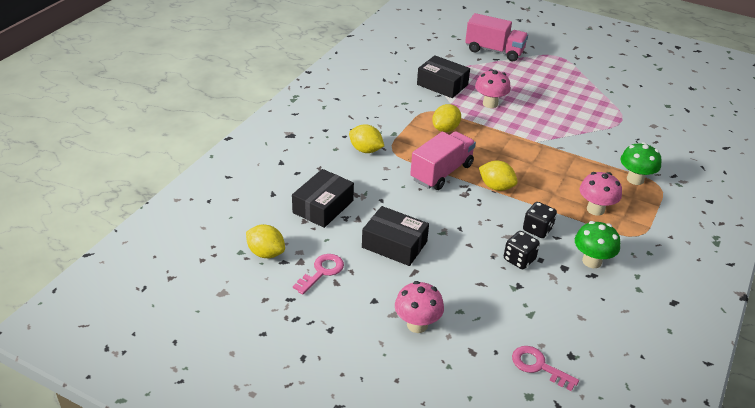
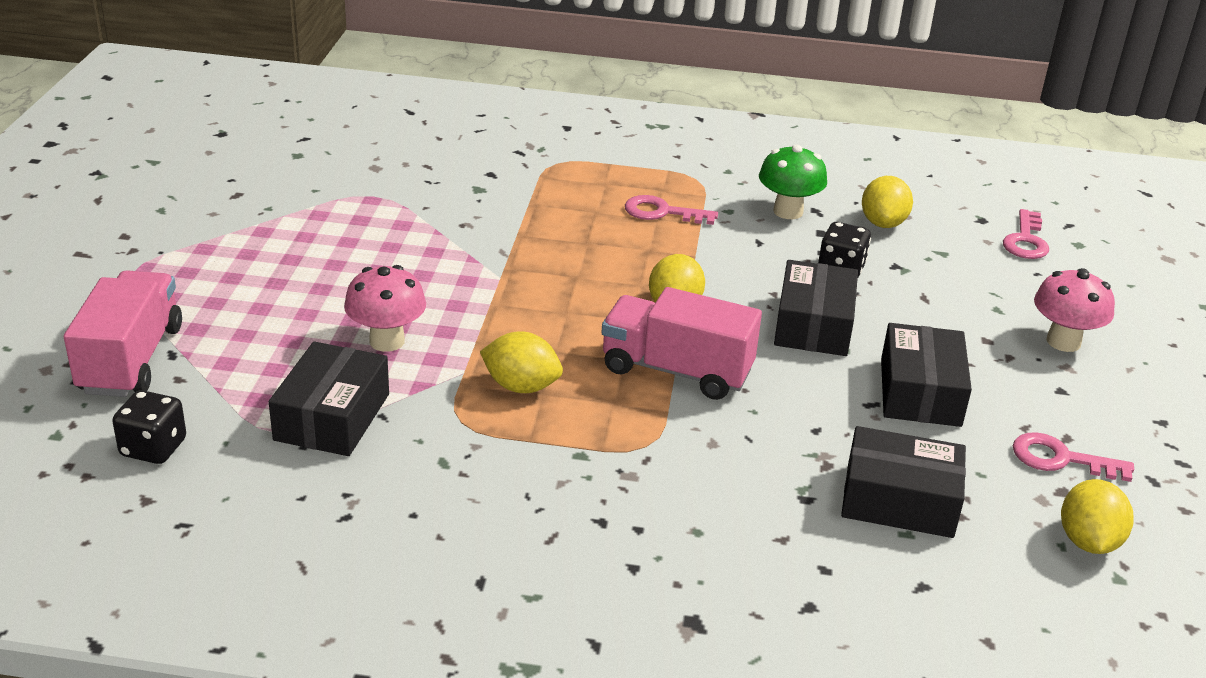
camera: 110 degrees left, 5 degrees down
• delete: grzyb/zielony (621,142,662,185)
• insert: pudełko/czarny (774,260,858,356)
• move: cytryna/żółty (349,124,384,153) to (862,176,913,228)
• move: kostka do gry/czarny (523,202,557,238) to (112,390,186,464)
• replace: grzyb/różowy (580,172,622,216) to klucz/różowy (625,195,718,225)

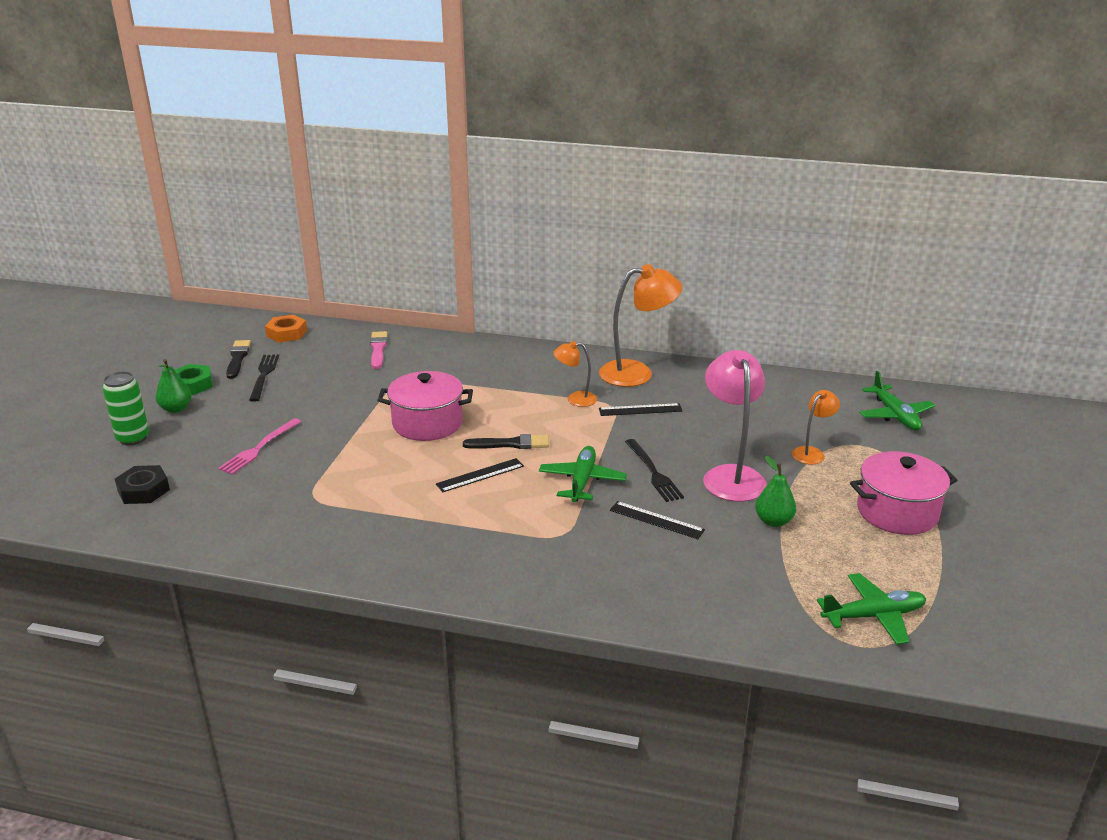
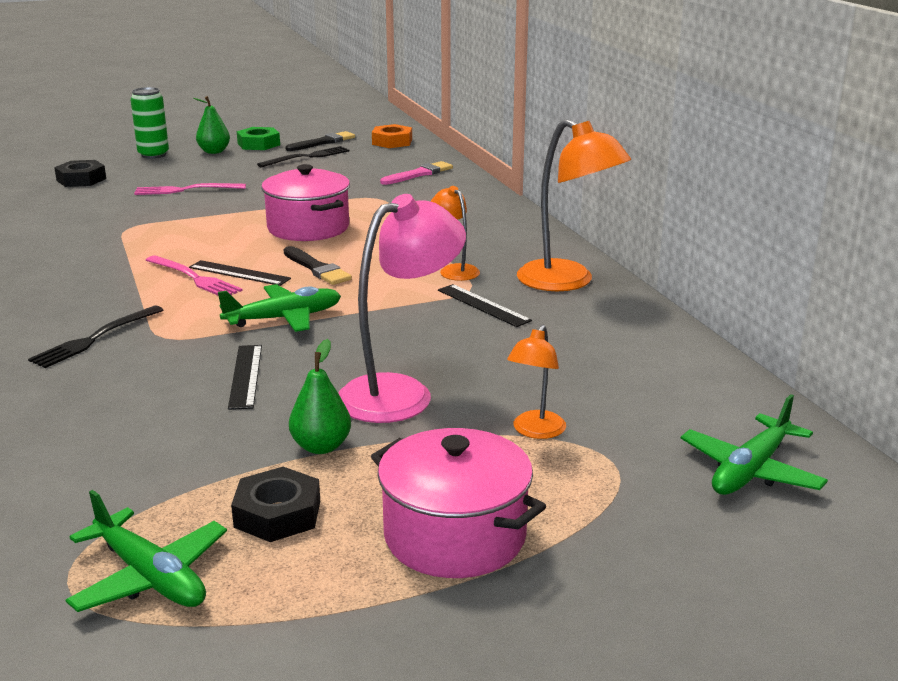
camera: 55 degrees right, 5 degrees down
• insert: widelec/różowy (146,255,243,295)
• insert: nakrętka/czarny (231,467,320,542)
• move: widelec/czarny (625,439,684,502) to (28,306,163,368)
• rotate: lampka/pomarańczowy (792,390,840,465) = (507,325,566,439) 105 degrees clockwise

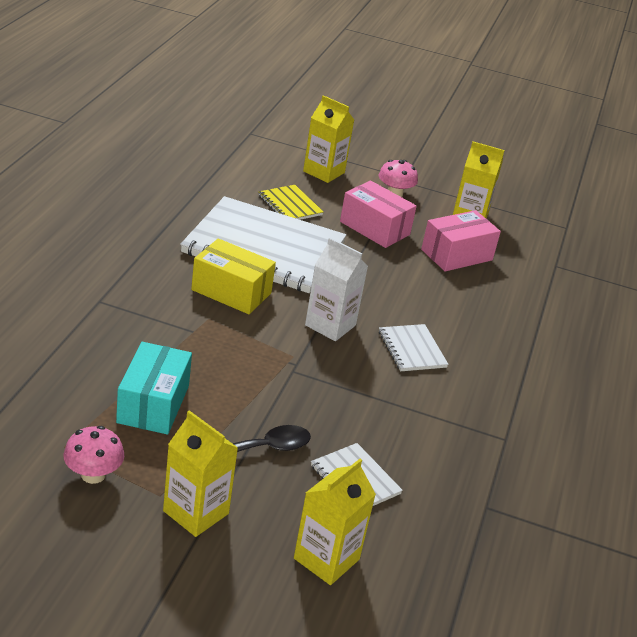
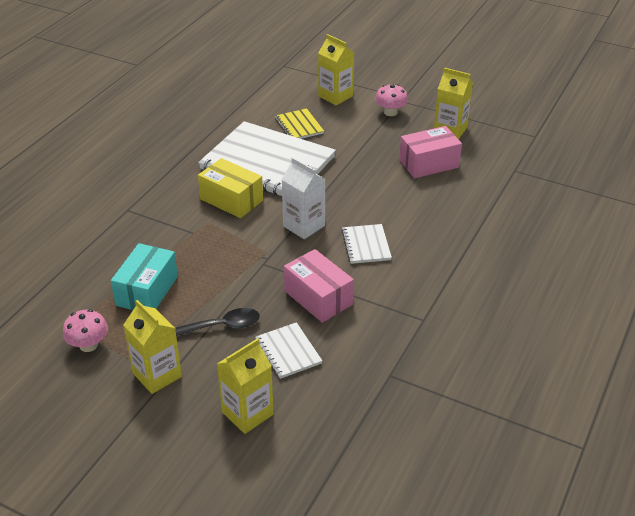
camera: 15 degrees right, 5 degrees up
• move: pudełko/różowy (340,180,417,248) to (284,249,354,323)

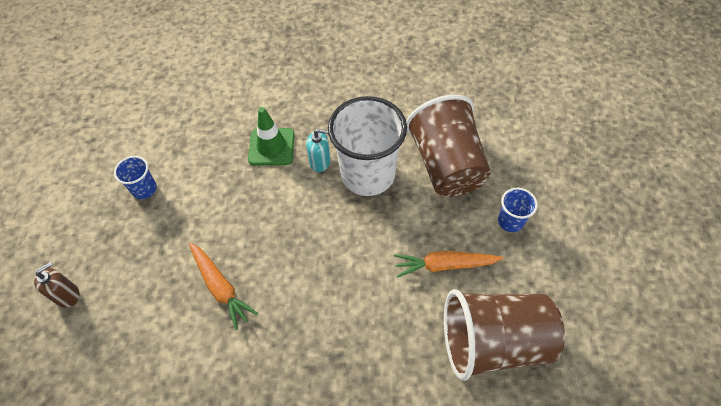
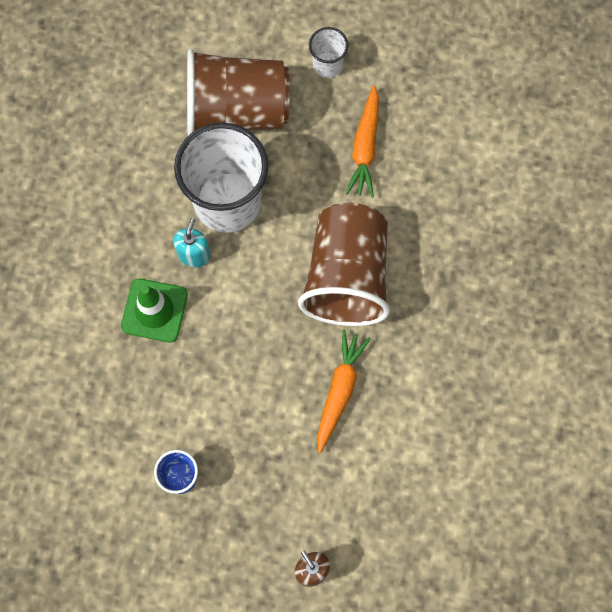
camera: 80 degrees left, 15 degrees up
• move: szklanka/brązowy (444,289,565,381) to (298,203,390,326)
• recolor: szklanka/niebieski (498,188,538,232) to szklanka/biały (309,27,349,78)
• rotate: marchewka/pomarańczowy (189,243,258,330) = (317,330,371,453) 45 degrees counterclockwise

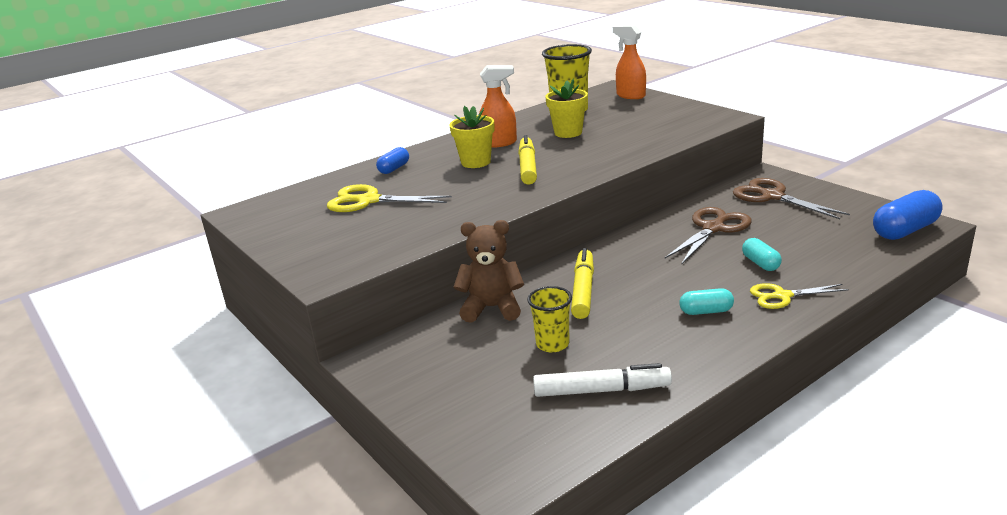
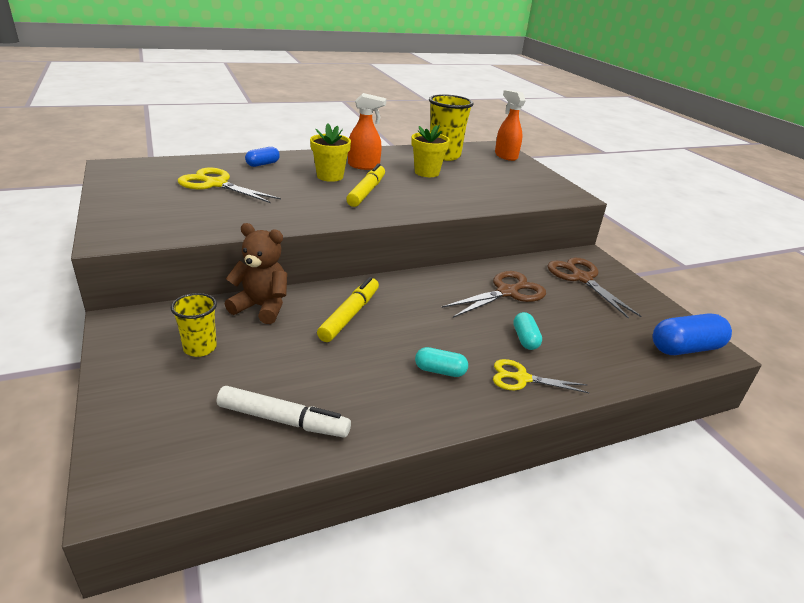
camera: 10 degrees right, 5 degrees up
• move: szklanka/żółty (527,286,572,353) to (171,293,217,357)

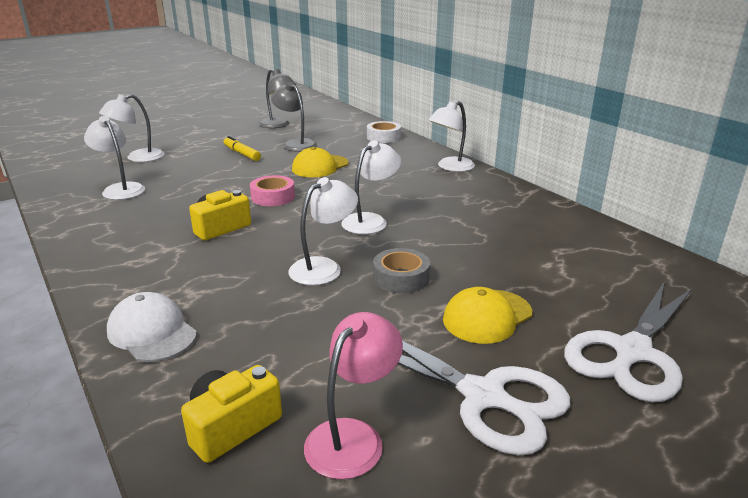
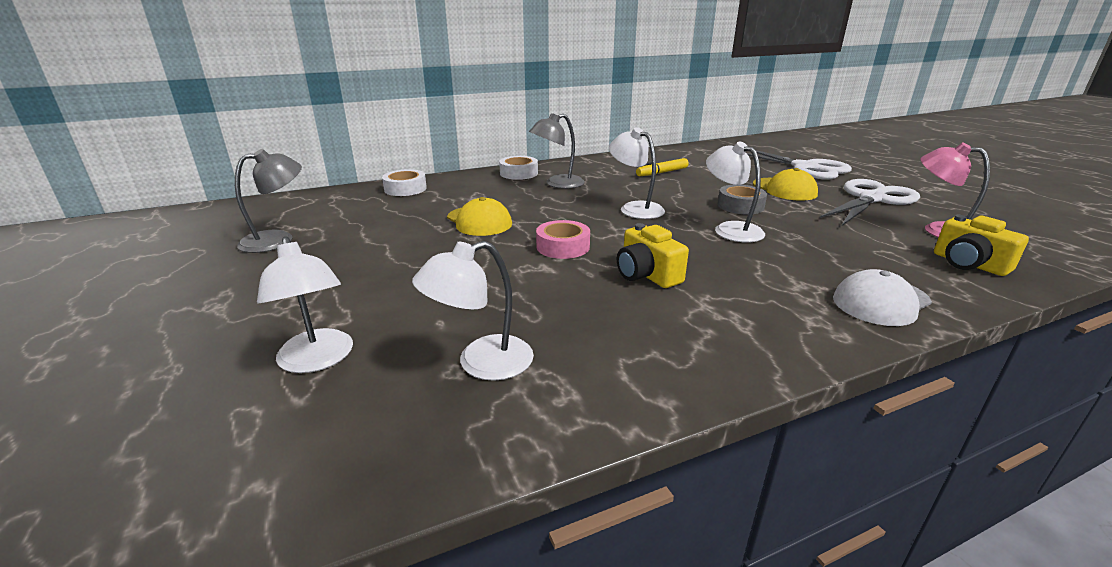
camera: 80 degrees left, 0 degrees up
• move: flamaster/żółty (224,136,261,161) to (636,158,689,176)
• move: lampka/szary (271,82,317,152) to (529,113,585,189)
• replace: lampka/biały (428,101,475,172) to taśma klejąca/biały (499,156,538,180)

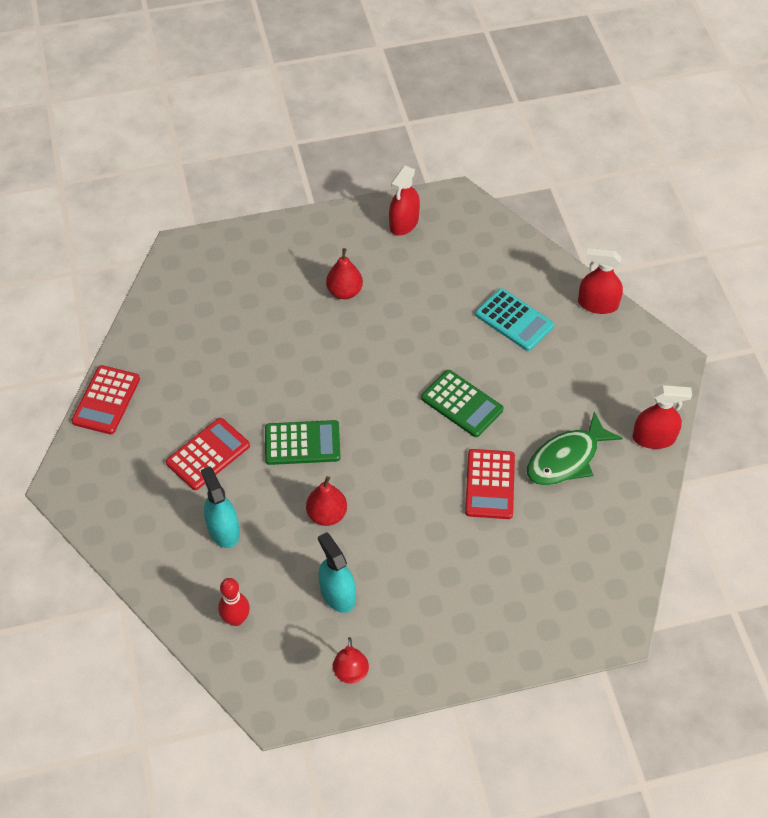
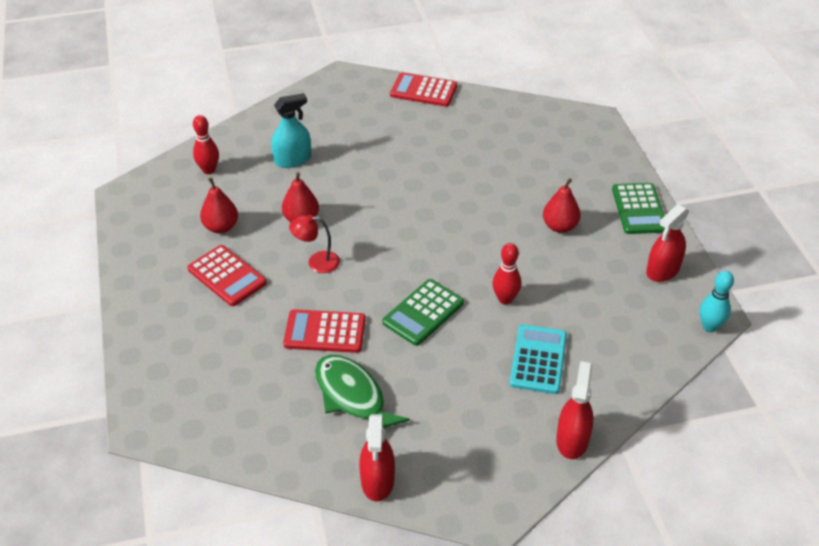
camera: 90 degrees right, 10 degrees down
• insert: kręgiel/czerwony (492,243,521,305)
• insert: kręgiel/turkusowy (700,271,734,332)
• move: kalkulator/czerwony (166,418,250,490) to (187,245,267,306)
• move: kalkulator/zielony (265,420,341,465) to (612,183,665,234)
• move: lampka/czerwony (332,637,369,684) to (289,214,340,273)
• replace: spryskiwacz/turkusowy (318,532,356,613) to gruszka/czerwony (200,177,238,233)
• rotate: spryskiwacz/czerwony (389,165,420,236) = (646,204,689,282) 75 degrees counterclockwise
• rotate: kalkulator/turkusowy (475,288,554,351) = (509,324,567,394) 150 degrees clockwise

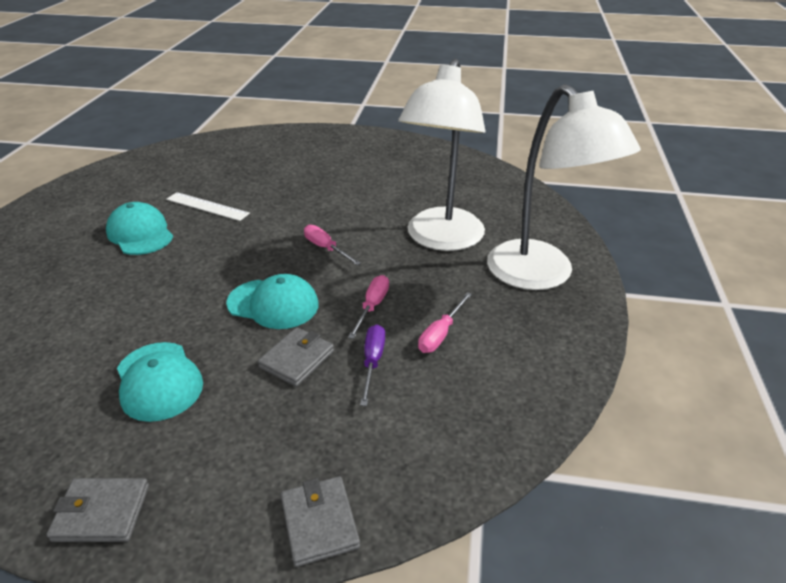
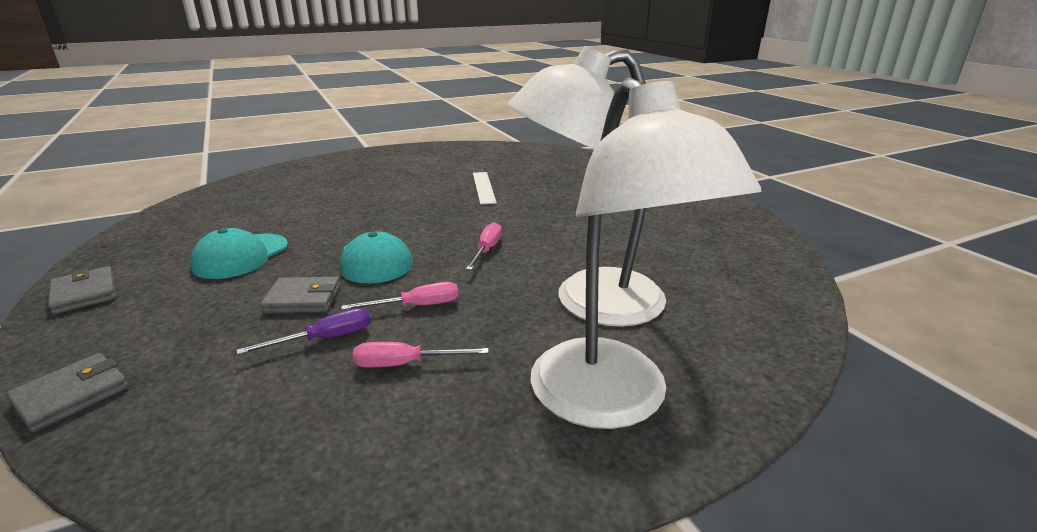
camera: 55 degrees right, 10 degrees down
• delete: czapka/turkusowy (106,202,173,255)
• rotate: lampka/biały (487,84,641,290) = (531,77,762,429) 45 degrees counterclockwise

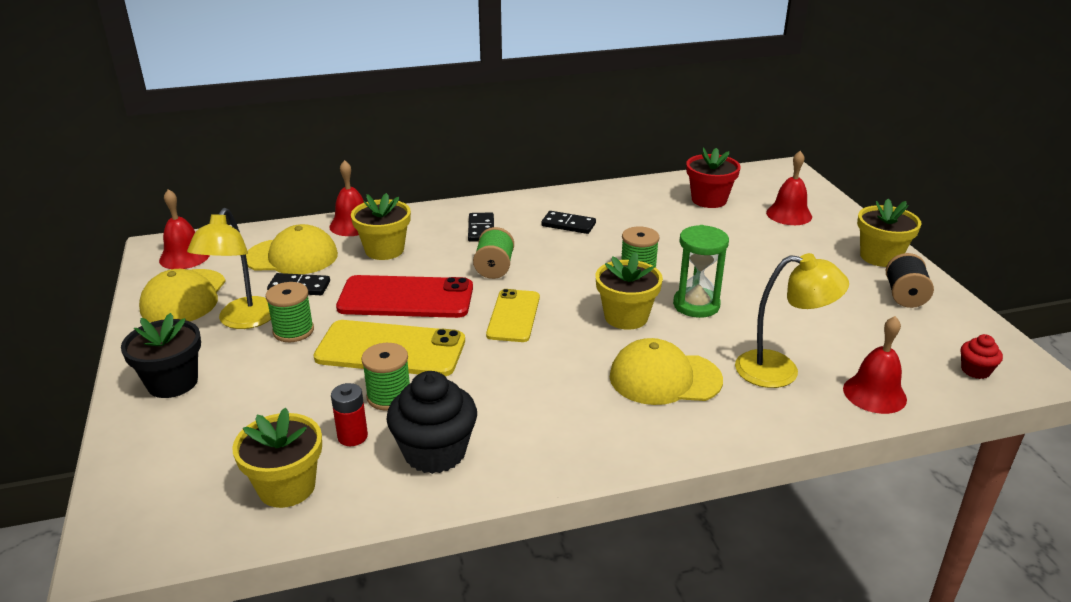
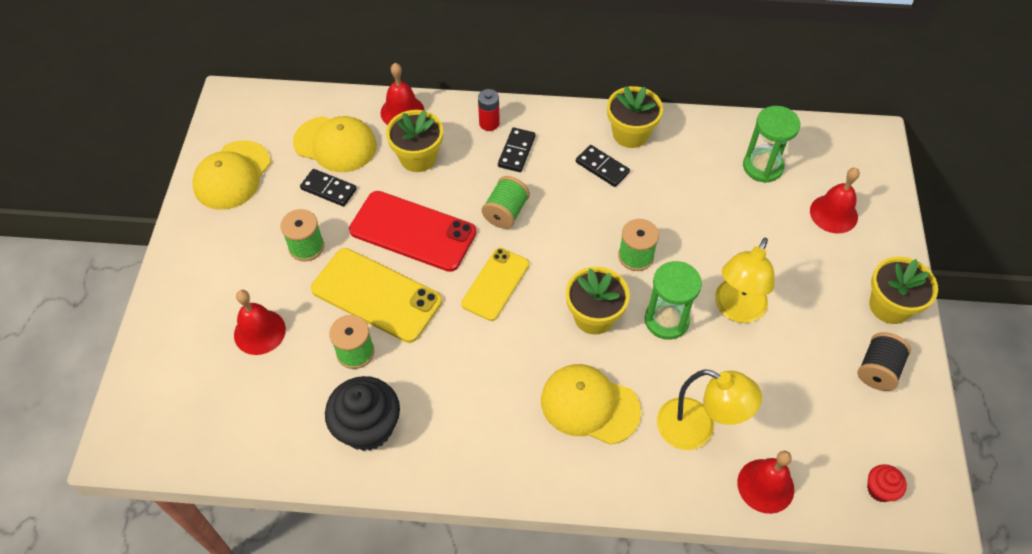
camera: 20 degrees right, 25 degrees up
• delete: doniczka/czarny (121,313,201,398)
• move: dzwonek/czerwony (159,189,210,269) to (234,290,286,355)
• move: lampka/żółty (187,208,271,329) to (715,238,775,323)
• move: doniczka/żółty (232,408,322,508) to (607,86,663,148)
• move: bateria/czerwony (331,383,368,446) to (478,89,500,131)
• replace: doniczka/czerwony (686,148,741,208) to klepsydra/zielony (743,106,800,183)

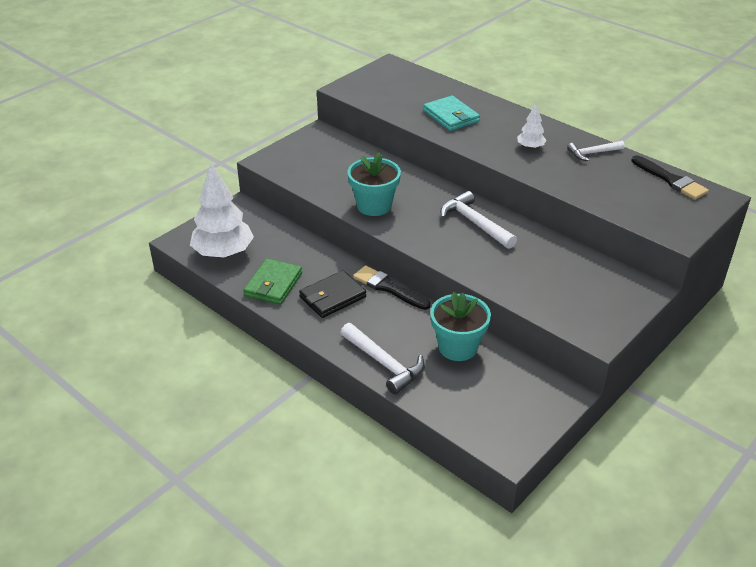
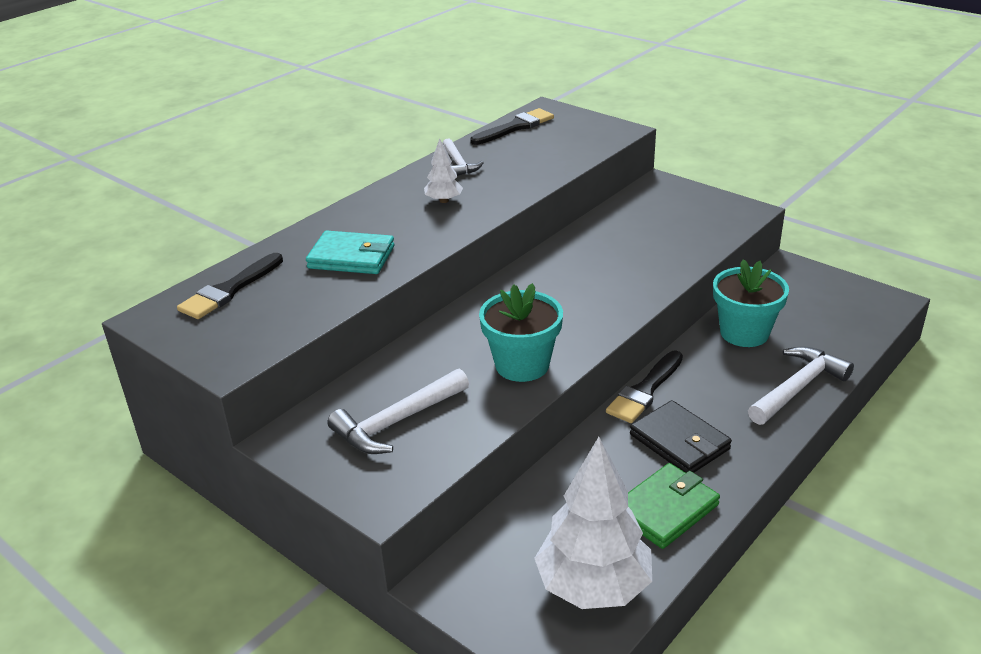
camera: 90 degrees left, 5 degrees down
• insert: pędzel/czarny (177,253,283,319)
• move: młotek/biały (440,191,517,249) to (327,369,469,454)
• rotate: portfel/zielony (243,258,302,305) = (628,463,720,549) 60 degrees counterclockwise
• rotate: portfel/turkusowy (423,95,480,131) = (306,230,395,274) 45 degrees clockwise

